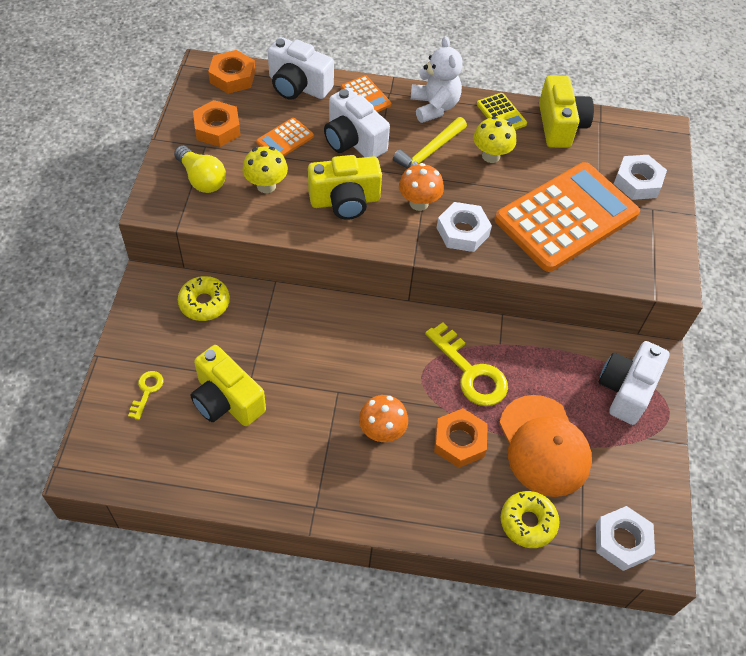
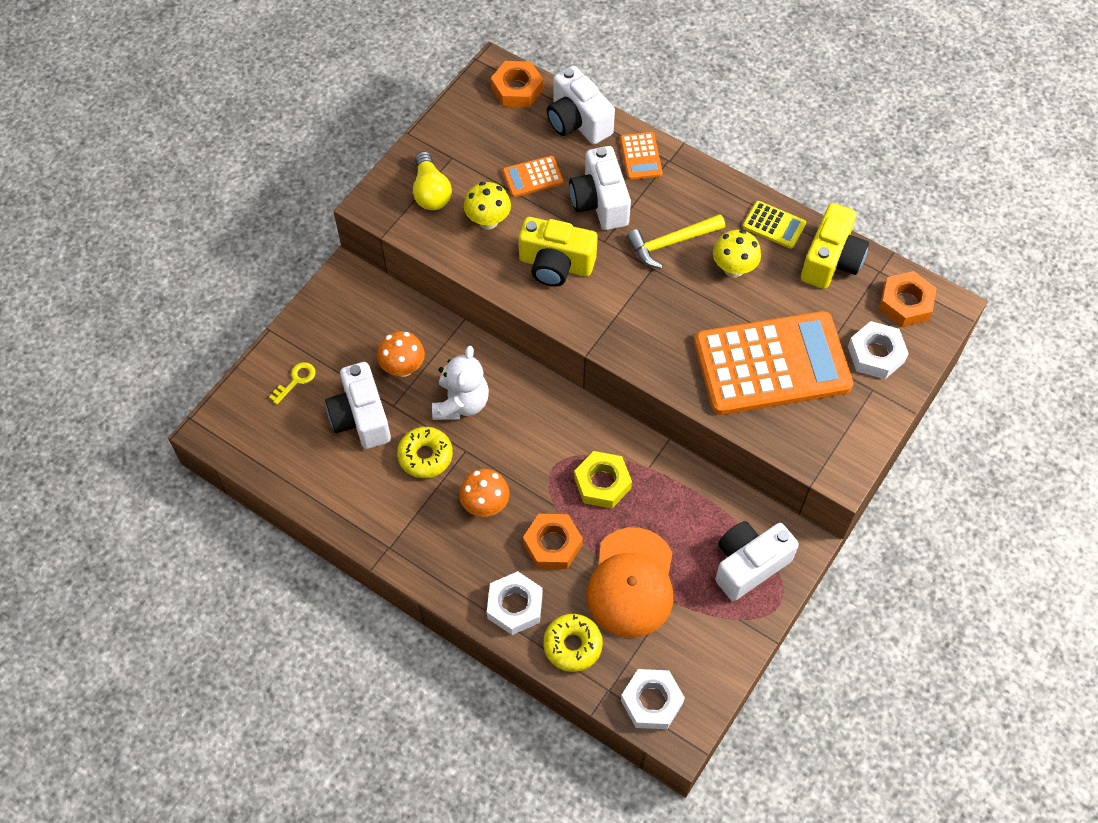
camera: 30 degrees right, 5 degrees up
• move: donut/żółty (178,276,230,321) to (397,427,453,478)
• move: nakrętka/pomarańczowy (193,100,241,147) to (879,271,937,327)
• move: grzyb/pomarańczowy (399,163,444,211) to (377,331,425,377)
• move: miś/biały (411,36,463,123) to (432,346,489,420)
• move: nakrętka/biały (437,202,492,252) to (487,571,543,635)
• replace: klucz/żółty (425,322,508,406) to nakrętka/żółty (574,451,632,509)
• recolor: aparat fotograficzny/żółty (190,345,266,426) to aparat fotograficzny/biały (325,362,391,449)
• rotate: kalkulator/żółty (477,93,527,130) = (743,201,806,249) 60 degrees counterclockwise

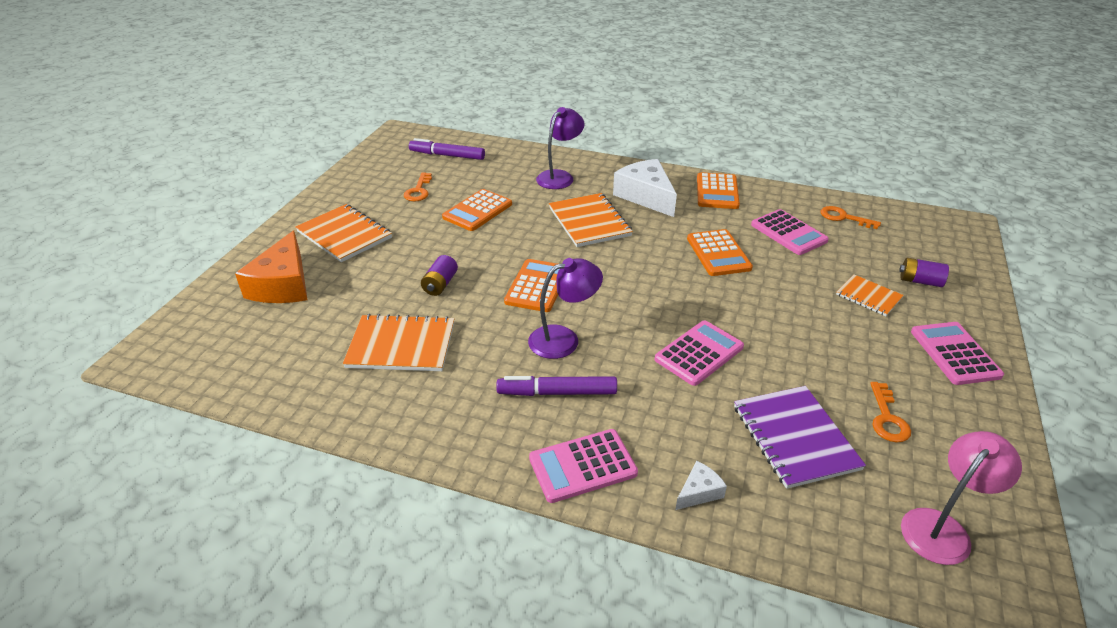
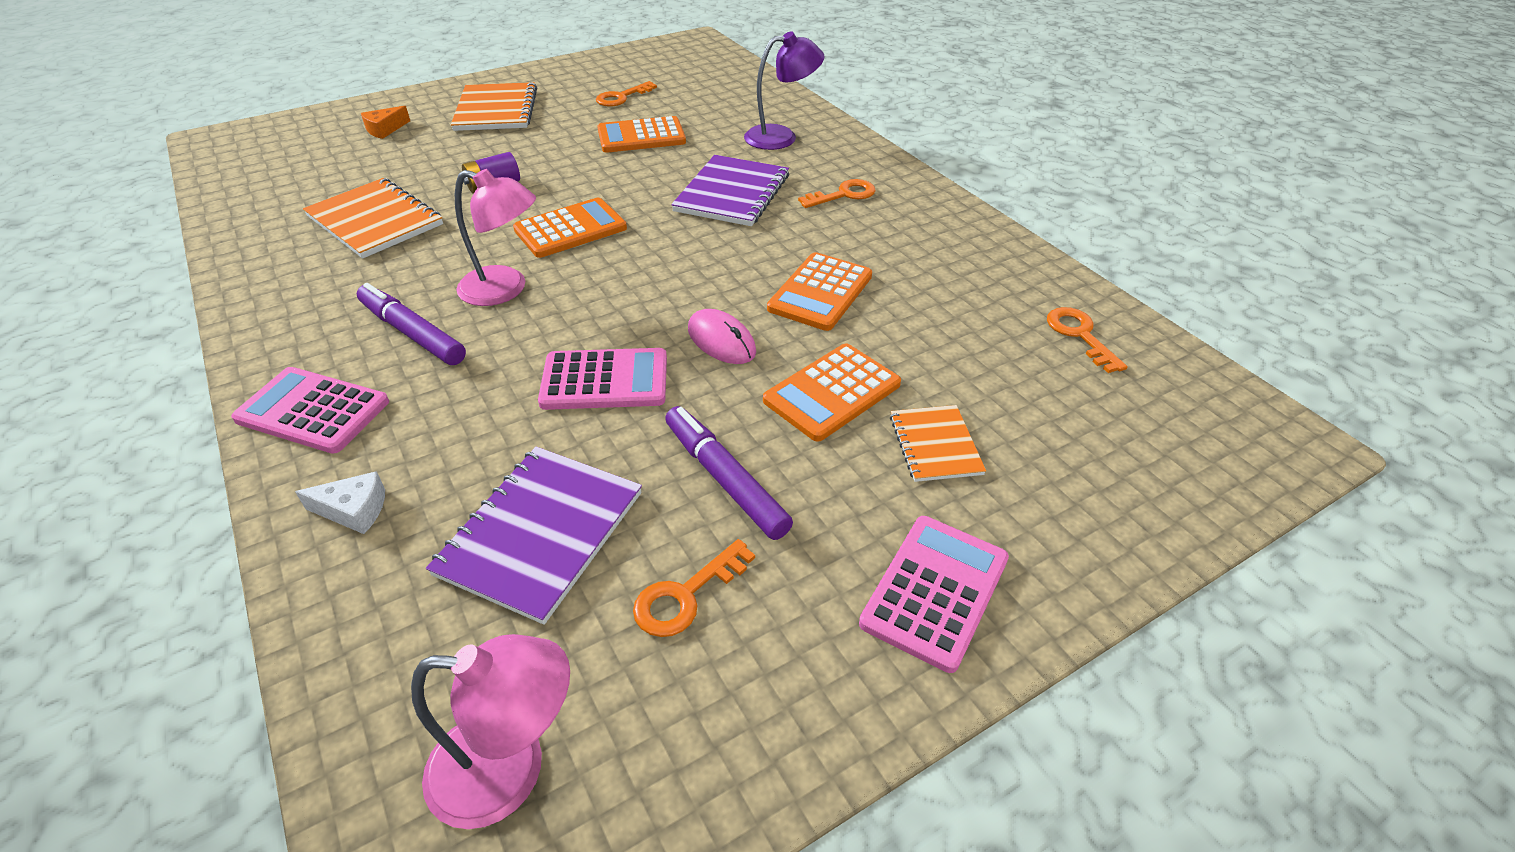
camera: 40 degrees right, 5 degrees up
• delete: kalkulator/różowy (751,209,829,255)
• delete: bateria/fioletowy (899,258,949,287)
• insert: myszka/różowy (688,309,756,364)
• move: flamaster/fioletowy (409,138,485,160) to (665,406,793,540)
• move: kalkulator/pomarańczowy (697,172,740,209) to (763,343,901,442)
• replace: ser/biały (613,159,677,217) to klucz/pomarańczowy (798,179,876,208)
• recolor: lampka/fioletowy (528,258,603,359) to lampka/różowy (455,169,536,306)
• recolor: zeszyt/pomarańczowy (549,193,633,247) to zeszyt/fioletowy (671,155,789,226)
• resize: ser/pomarańczowy (235,230,308,303) = (361,106,410,139) x0.47

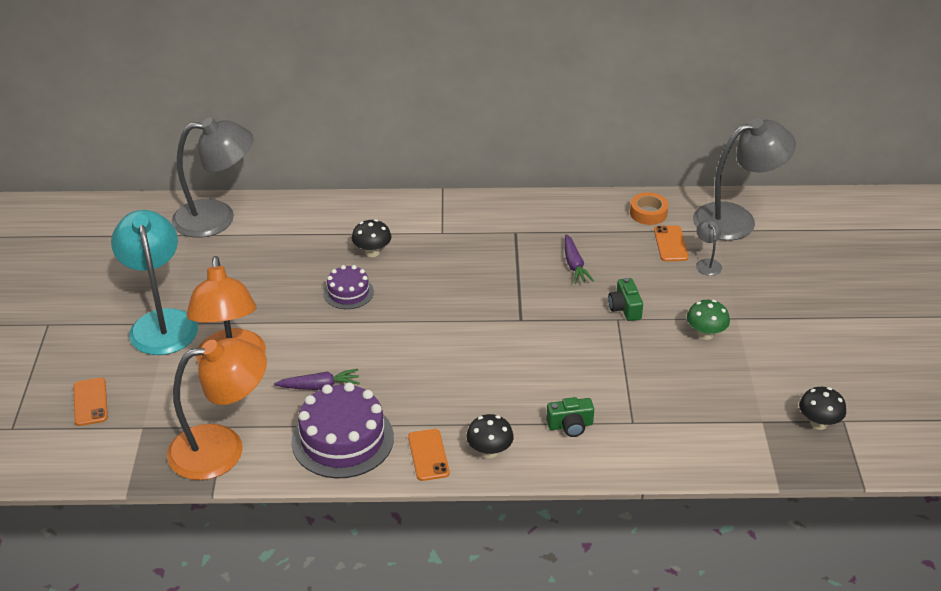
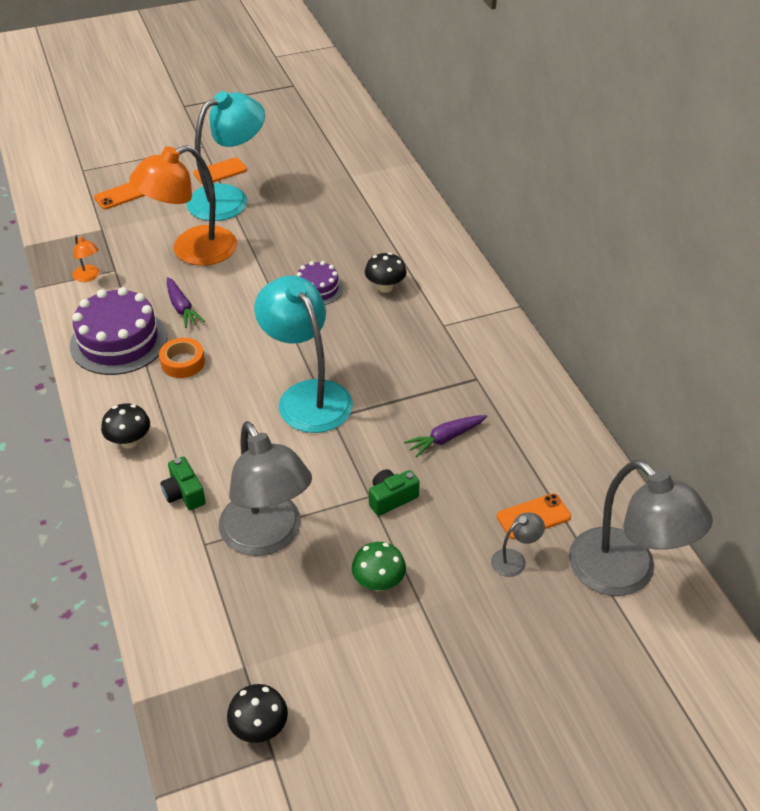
camera: 70 degrees right, 5 degrees up
• insert: lampka/turkusowy (254,276,353,433)
• move: lampka/szary (172,117,254,238) to (219,421,312,556)
• move: telefon/pomarańczowy (408,429,450,481) to (193,157,247,185)
• move: taśma klejąca/pomarańczowy (630,192,669,225) to (159,338,205,378)
• resize: lampka/pomarańczowy (167,338,267,480) = (72,235,100,282) x0.41

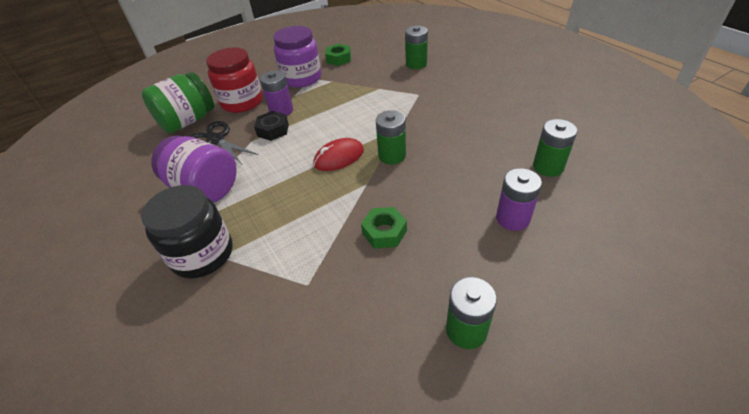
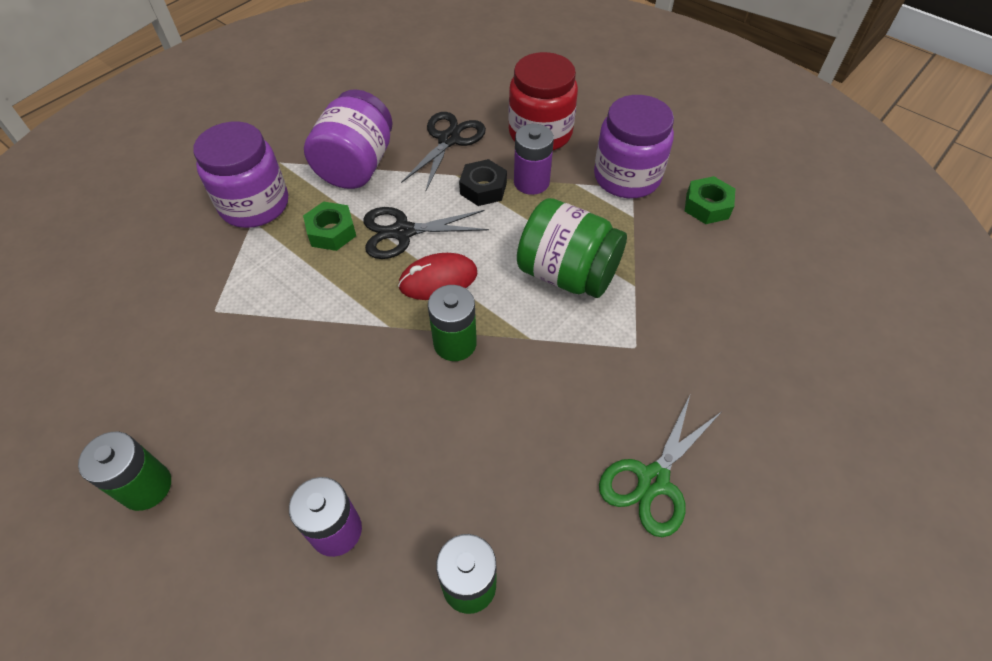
camera: 70 degrees right, 10 degrees up
• delete: bateria/zielony (405,26,428,69)
• insert: nożyczki/czarny (363,207,489,259)
• insert: nożyczki/zielony (599,393,721,537)
• move: słoik/zielony (142,72,214,133) to (517,198,627,298)
• move: nakrętka/zielony (361,207,407,249) to (303,201,356,251)
• recolor: słoik/czarny (141,185,233,279) to słoik/fioletowy (193,122,288,228)
• rotate: myszka/czerwony (313,138,364,171) = (398,253,478,300) 60 degrees counterclockwise

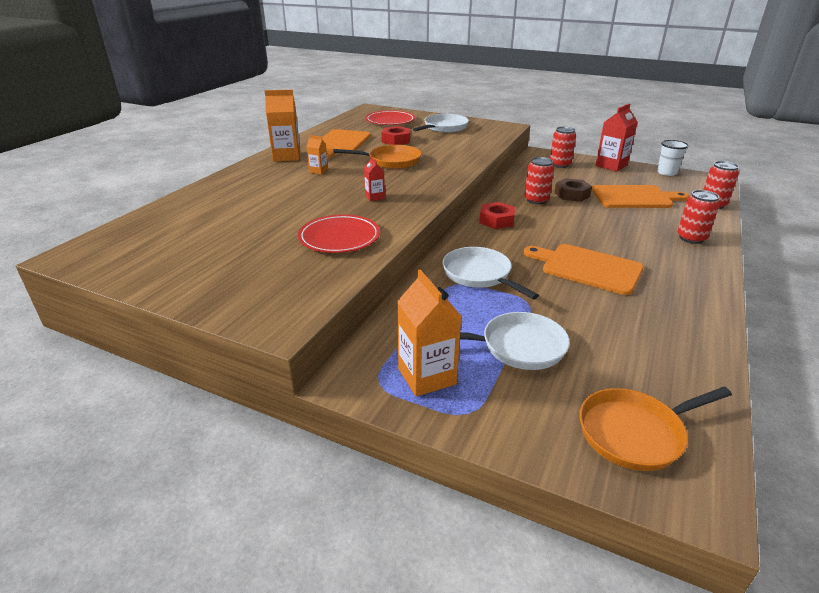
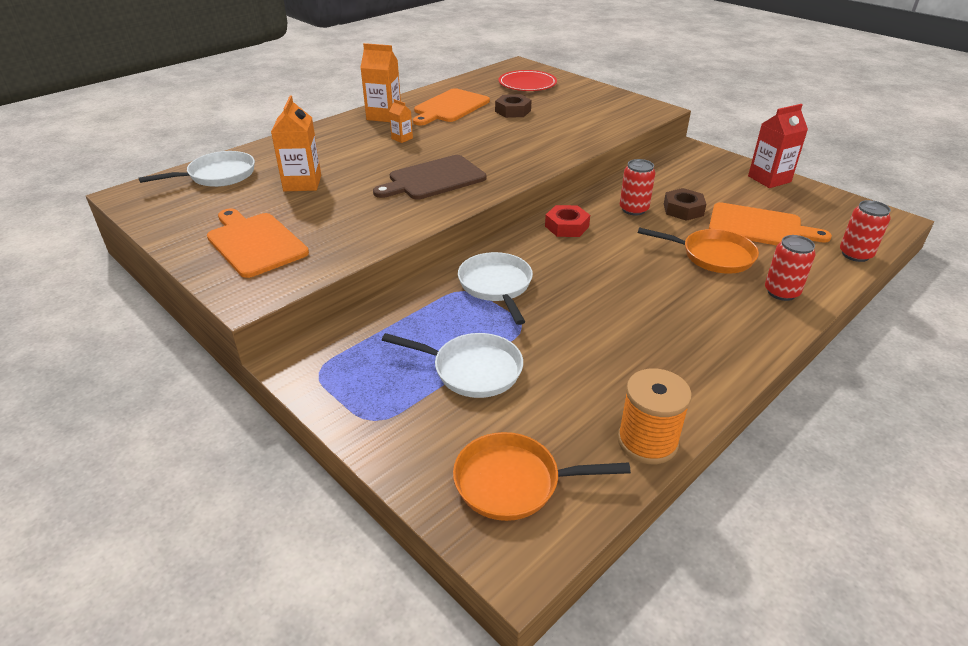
camera: 20 degrees right, 5 degrees up
• delete: talerz/czerwony (298,215,380,253)
• delete: puszka/czerwony (550,127,576,168)
• delete: szklanka/biały (657,140,689,176)
• insert: szpulka/pomarańczowy (617,368,692,464)
• move: patelnia/pomarańczowy (333,145,422,169) to (638,227,759,274)
• move: karton mleka/pomarańczowy (397,269,462,397) to (271,95,321,191)
• move: patelnia/biały (413,114,469,133) to (139,151,255,187)
• move: deska do krojenia/pomarańczowy (524,244,644,295) to (207,208,309,278)
• replace: karton mleka/czerwony (364,156,385,201) to deska do krojenia/brązowy (373,155,487,200)
• recolor: nakrętka/czerwony (381,126,411,145) to nakrętka/brązowy (495,94,532,118)

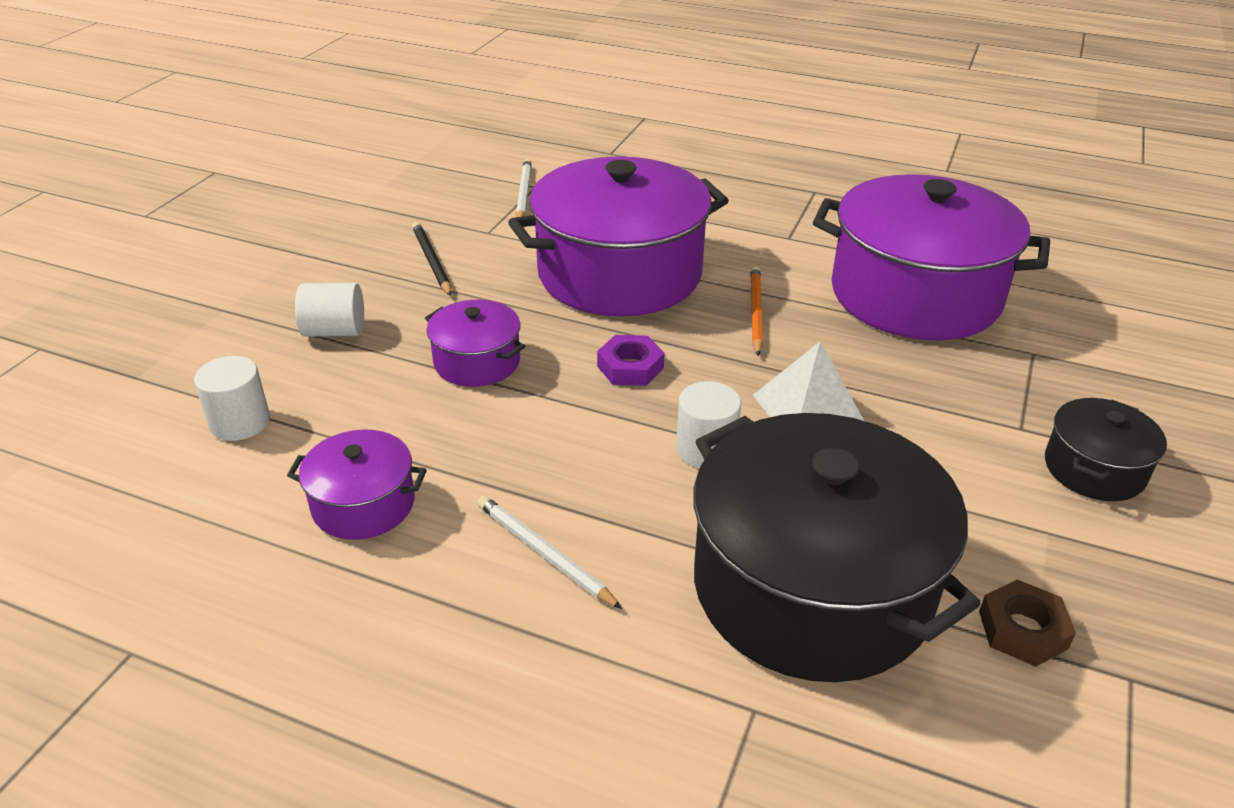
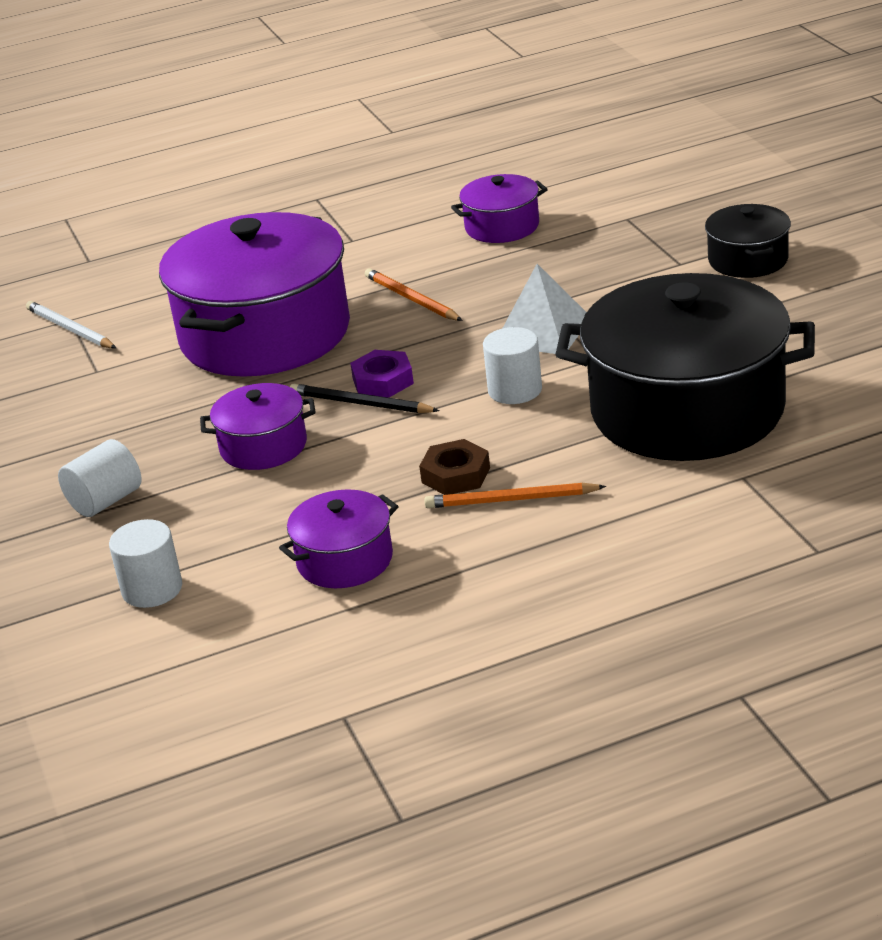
camera: 40 degrees left, 5 degrees down
• move: ołówek/czarny (412,222,451,296) to (290,384,440,413)
• move: nakrętka/brązowy (979,579,1076,667) to (419,439,490,495)
• recolor: ołówek/biały (477,496,622,609) to ołówek/pomarańczowy (424,483,606,508)
• resize: garnek/fioletowy (813,174,1050,340) = (451,174,548,243) x0.47

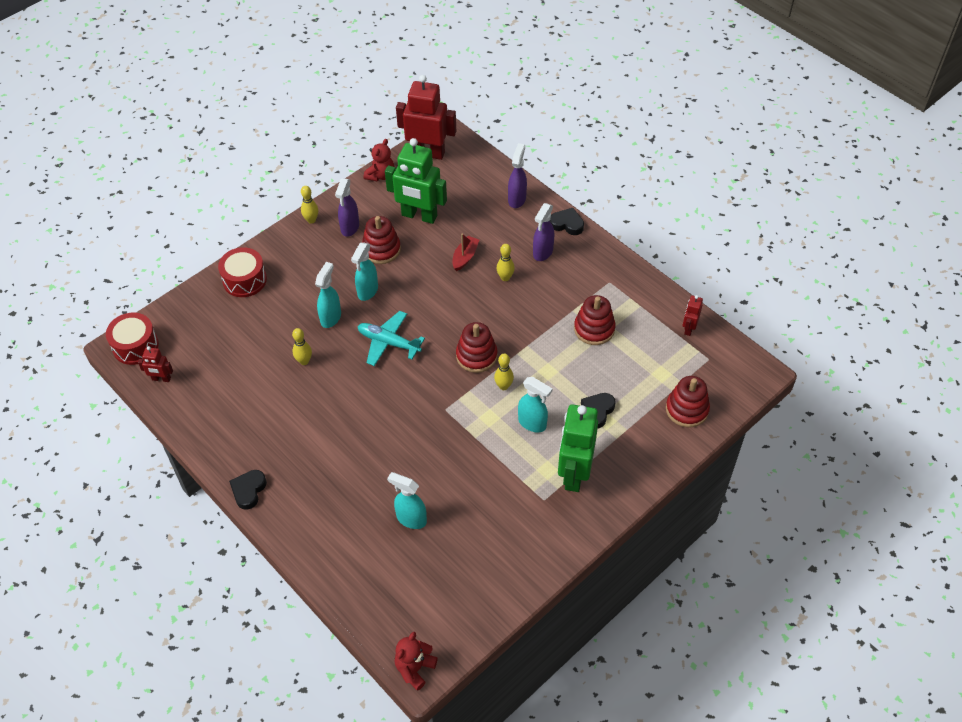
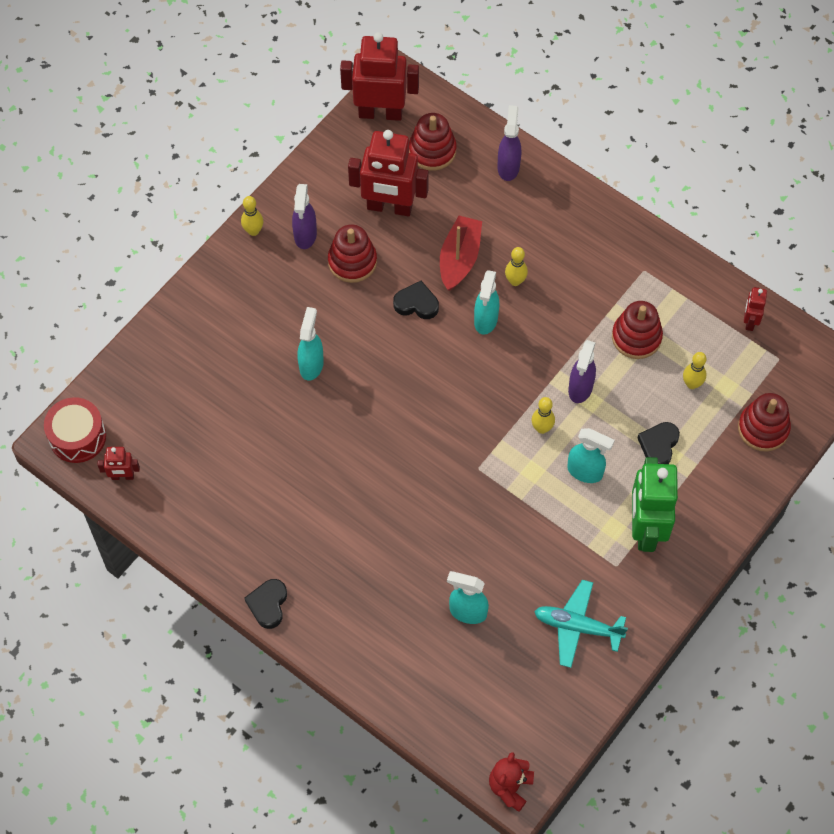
camera: 10 degrees left, 10 degrees up
• delete: bęben/czerwony (218,247,267,297)
• delete: miś/czerwony (364,139,394,181)
• move: kręgiel/żółty (292,328,312,365) to (683,352,707,389)
• move: spryskiwacz/turkusowy (351,242,378,301) to (474,270,499,335)
• move: samolot/turkusowy (358,311,425,366) to (534,580,628,668)
• move: zabawka nakładanka/czerwony (456,322,498,373) to (409,113,457,171)
• move: spryskiwacz/fioletowy (533,203,554,261) to (568,340,596,403)
• move: serce/czarny (549,208,584,235) to (393,281,439,319)
• recolor: robot/zielony (385,138,447,224) to robot/czerwony (348,130,429,216)
• resize: łódka/czerwony (452,234,479,271) = (440,216,482,291) x1.51

